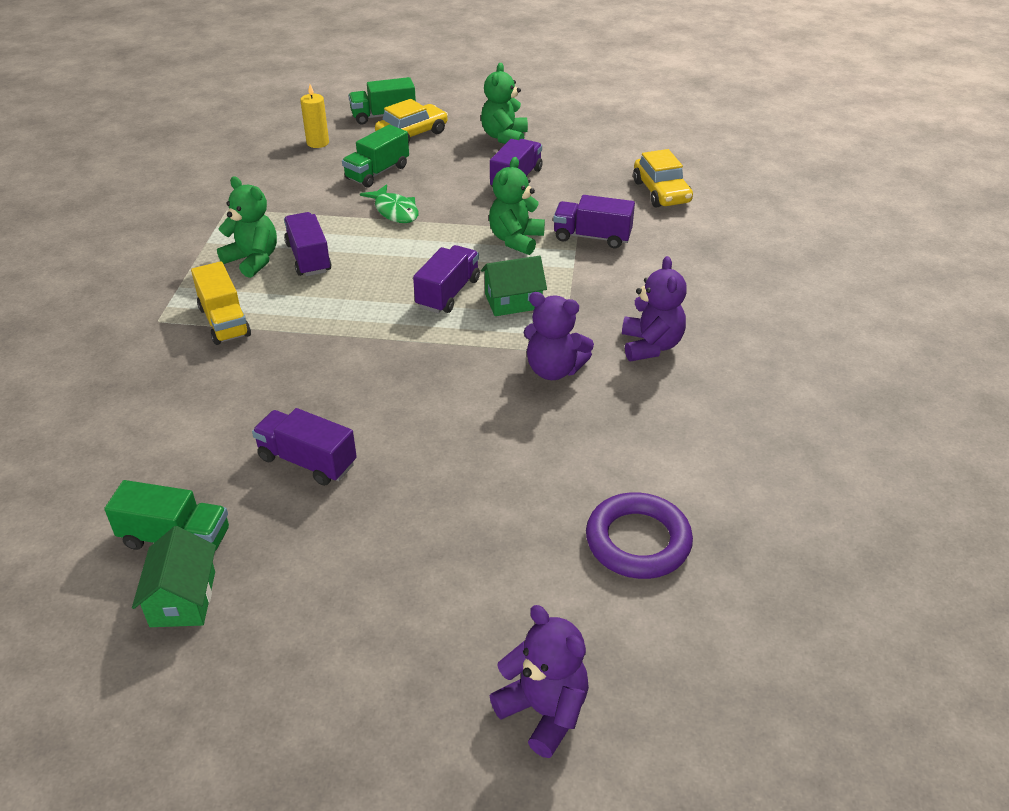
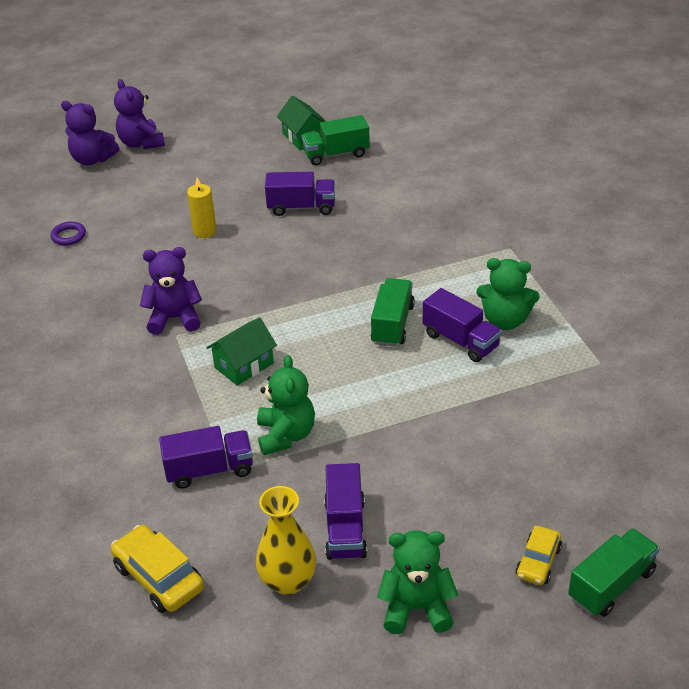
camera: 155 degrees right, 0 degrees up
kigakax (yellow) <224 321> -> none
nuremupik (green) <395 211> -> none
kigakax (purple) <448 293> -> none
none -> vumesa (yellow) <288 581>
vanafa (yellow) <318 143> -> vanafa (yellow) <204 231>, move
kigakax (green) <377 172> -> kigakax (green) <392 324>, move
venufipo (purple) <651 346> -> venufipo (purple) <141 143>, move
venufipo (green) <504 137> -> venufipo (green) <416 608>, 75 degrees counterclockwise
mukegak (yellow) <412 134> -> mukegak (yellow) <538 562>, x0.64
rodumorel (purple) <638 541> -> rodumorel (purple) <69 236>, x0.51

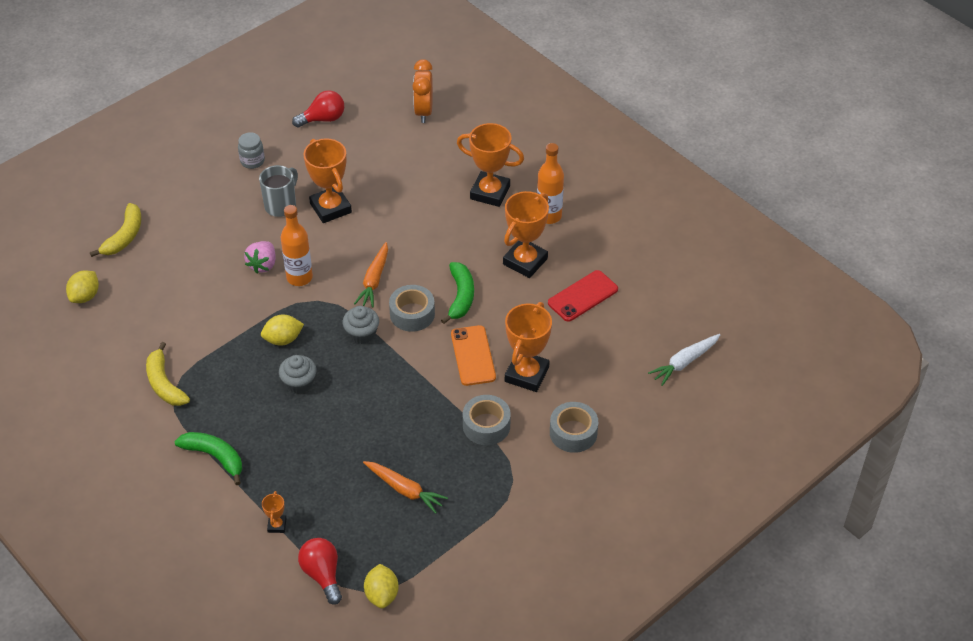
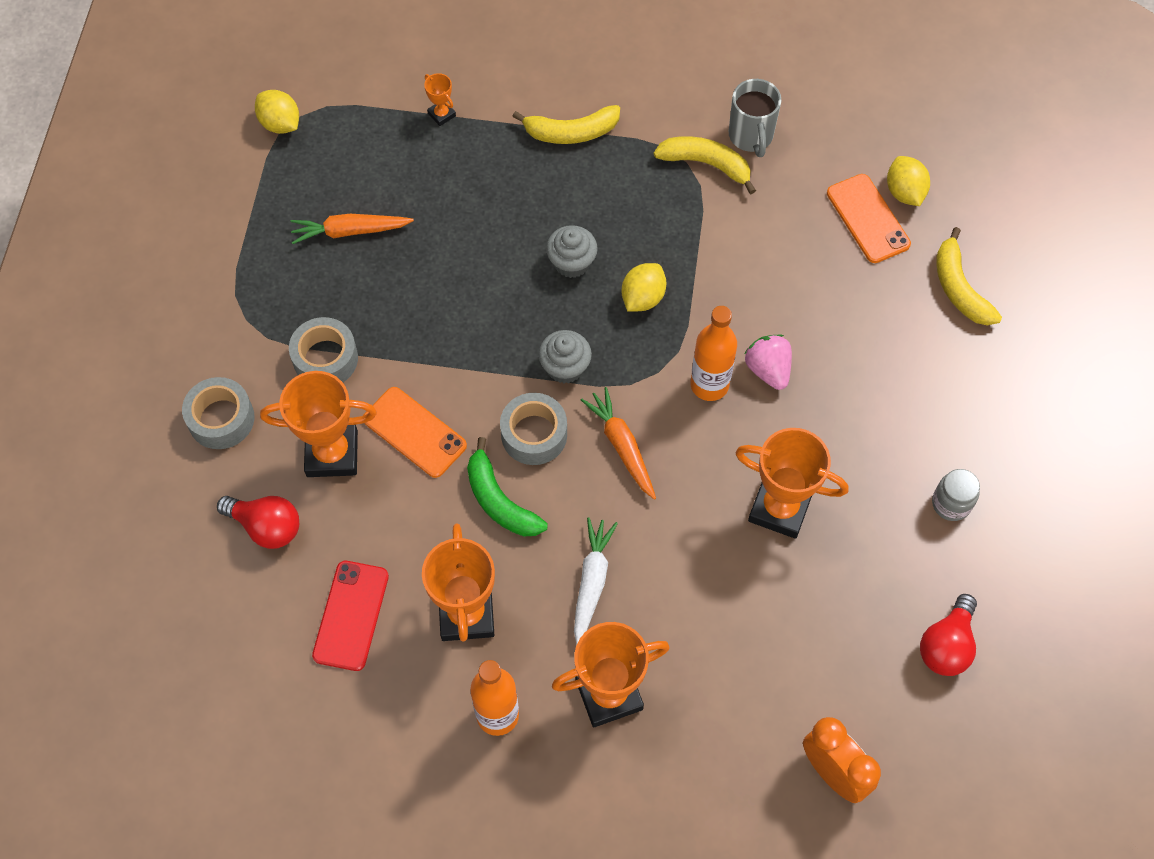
camera: 140 degrees right, 15 degrees up
none -> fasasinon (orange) <867 219>
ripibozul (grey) <281 205> -> ripibozul (grey) <751 137>, move
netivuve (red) <322 574> -> netivuve (red) <266 527>, move
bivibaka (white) <684 362> -> bivibaka (white) <592 582>, move
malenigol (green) <215 457> -> malenigol (yellow) <571 132>
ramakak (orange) <527 374> -> ramakak (orange) <332 453>, 75 degrees counterclockwise

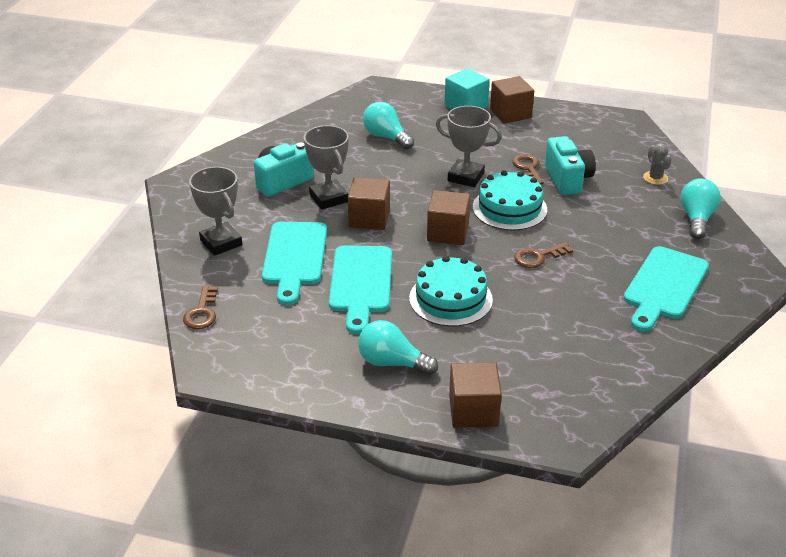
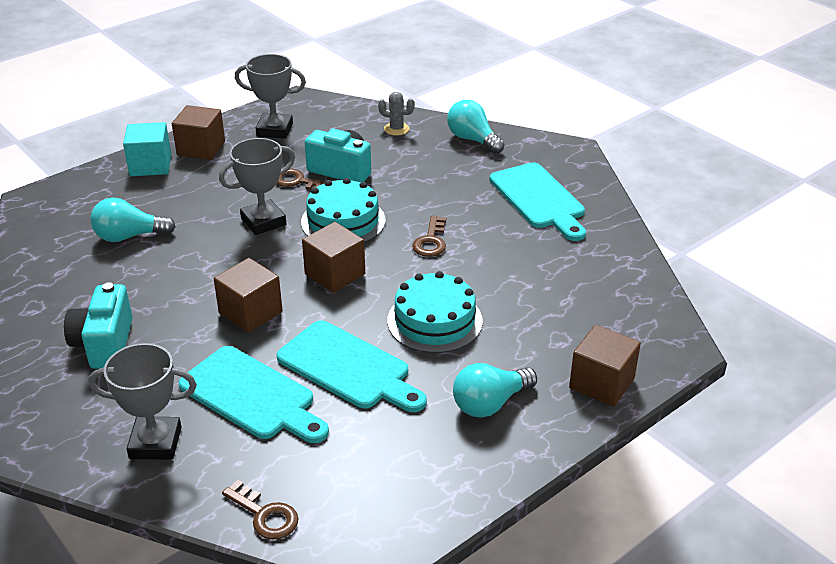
camera: 55 degrees left, 0 degrees up
ramakak (grey) <328 198> -> ramakak (grey) <274 130>, move

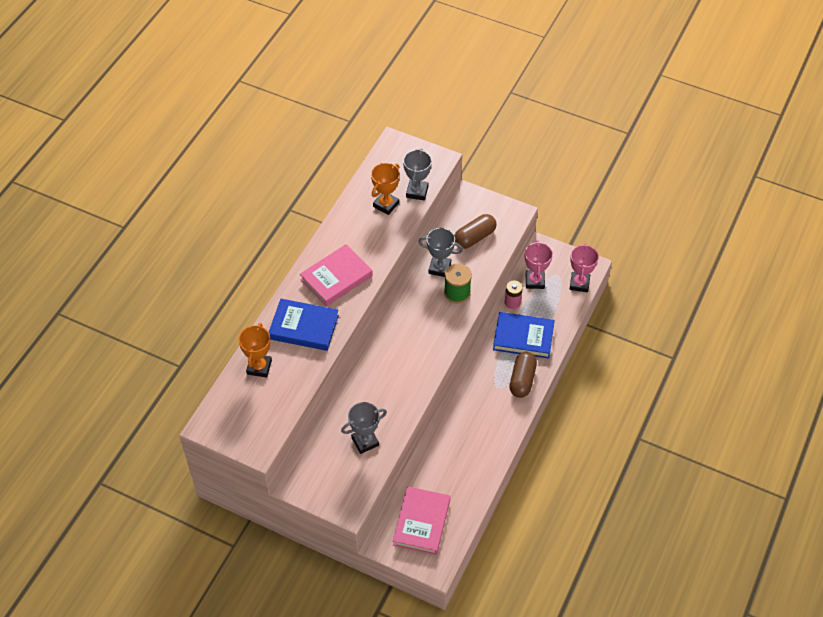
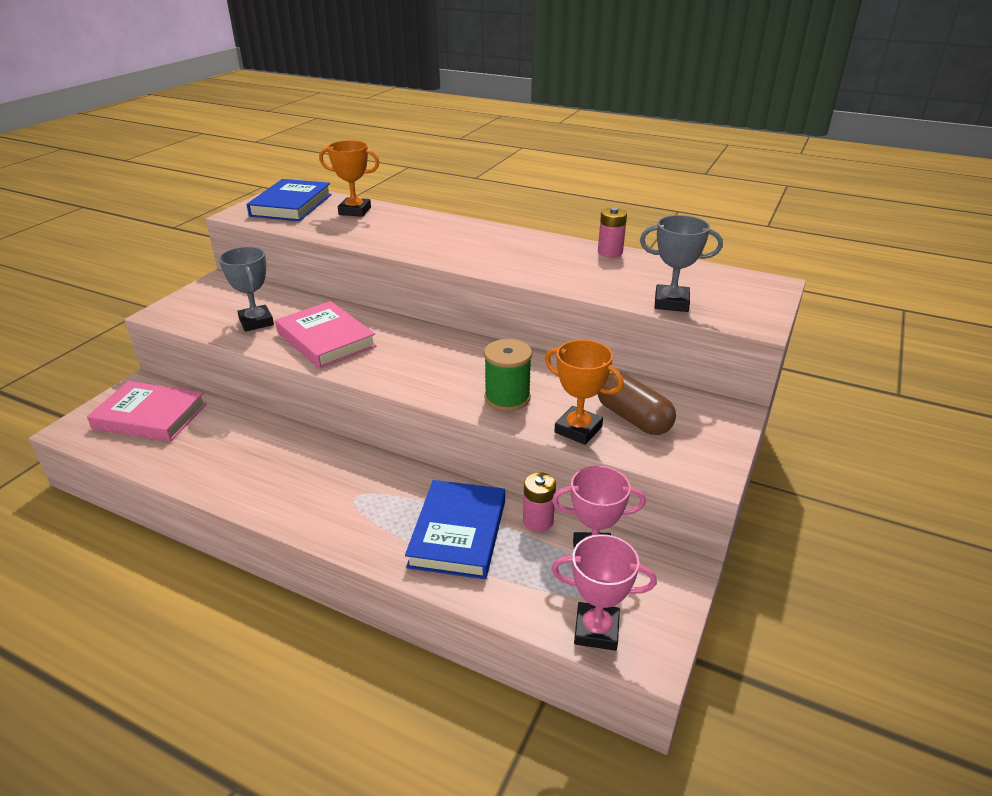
camera: 90 degrees right, 20 degrees down
ramakak (grey) <439 268> -> none
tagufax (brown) <522 380> -> none
none -> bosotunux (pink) <610 252>
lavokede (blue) <304 327> -> lavokede (blue) <291 205>, move
lavokede (pink) <336 278> -> lavokede (pink) <326 339>, move
ramakak (orange) <386 205> -> ramakak (orange) <578 429>, move

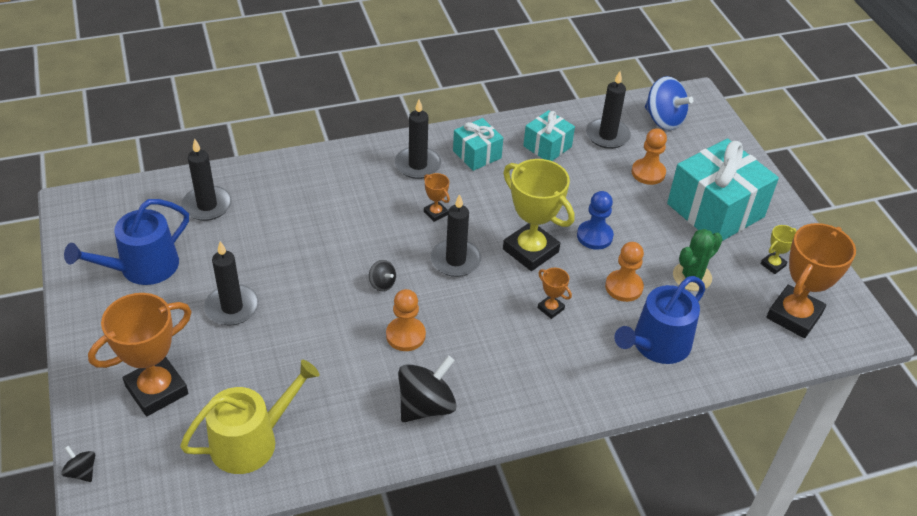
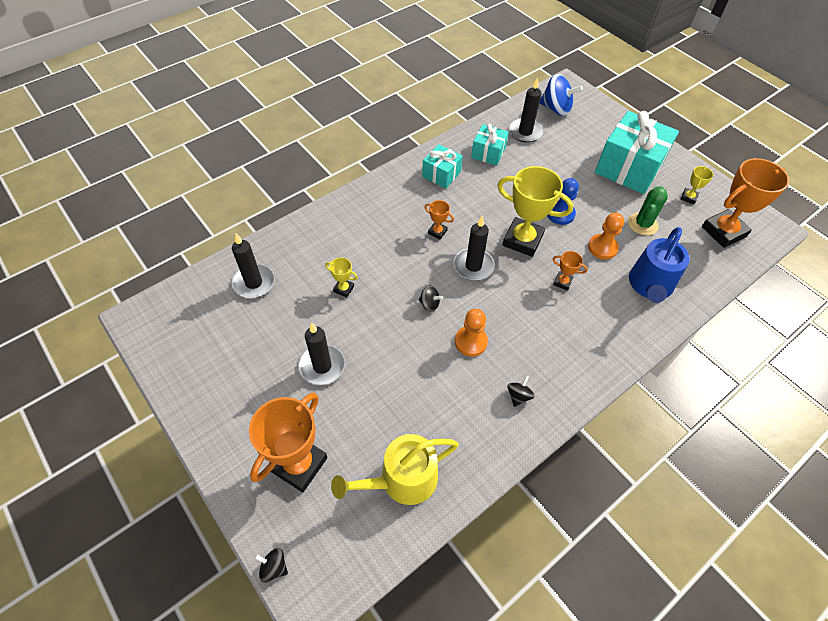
camera: 20 degrees left, 10 degrees up
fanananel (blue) <142 268> -> none
vanafa (black) <417 165> -> none
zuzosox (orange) <648 173> -> none
none -> ramakak (yellow) <343 289>
fanananel (yellow) <251 441> -> fanananel (yellow) <401 480>, 150 degrees counterclockwise
ramakak (orange) <794 316> -> ramakak (orange) <723 231>, 45 degrees clockwise
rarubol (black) <426 406> -> rarubol (black) <518 396>, x0.50

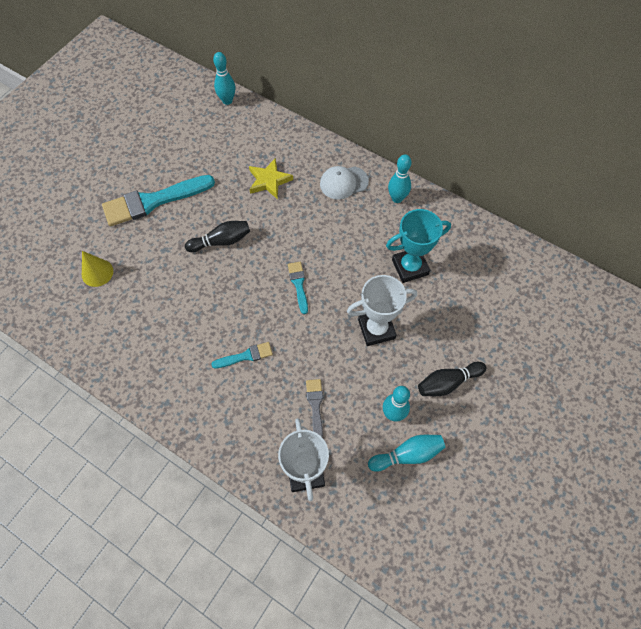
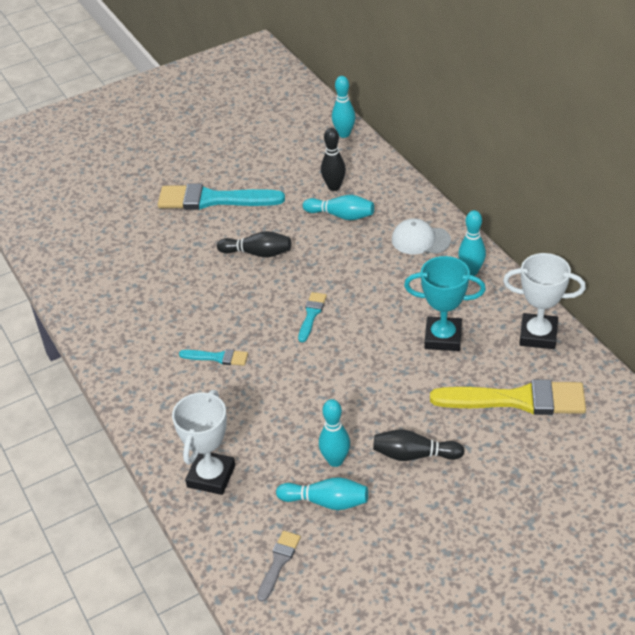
camera: 30 degrees right, 20 degrees down
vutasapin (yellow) <97 272> -> none
none -> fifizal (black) <334 187>
none -> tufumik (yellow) <517 400>
tufumik (grey) <315 406> -> tufumik (grey) <278 562>, move
ramakak (white) <376 329> -> ramakak (white) <538 335>, move
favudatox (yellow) <269 181> -> fifizal (turquoise) <341 215>

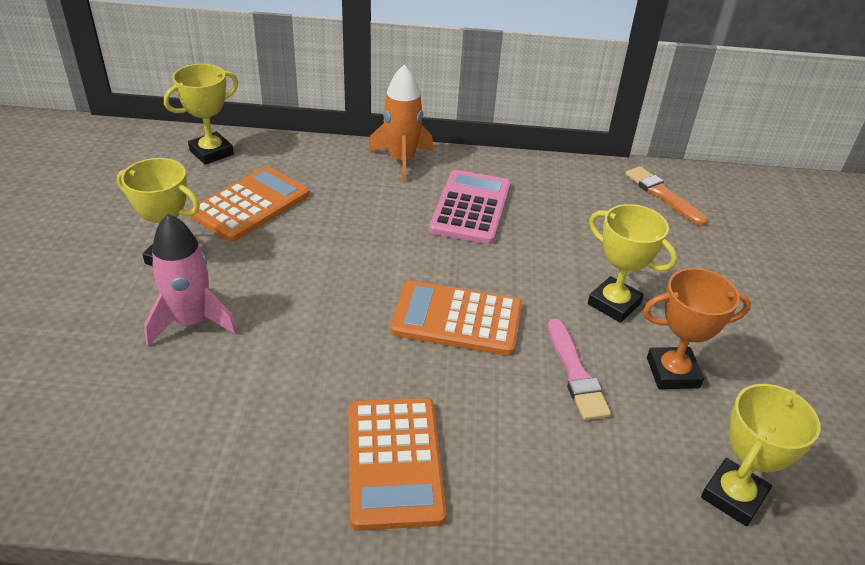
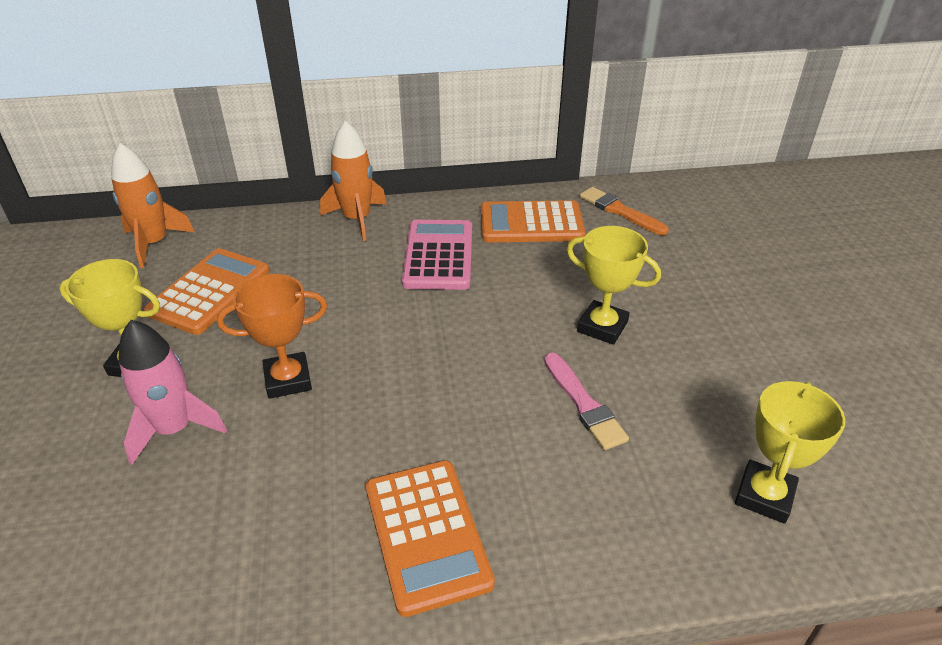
camera: 10 degrees left, 0 degrees up
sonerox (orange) <457 319> -> sonerox (orange) <531 223>, move
ramakak (orange) <672 373> -> ramakak (orange) <288 380>, move
ramakak (yellow) <211 152> -> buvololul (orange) <154 243>

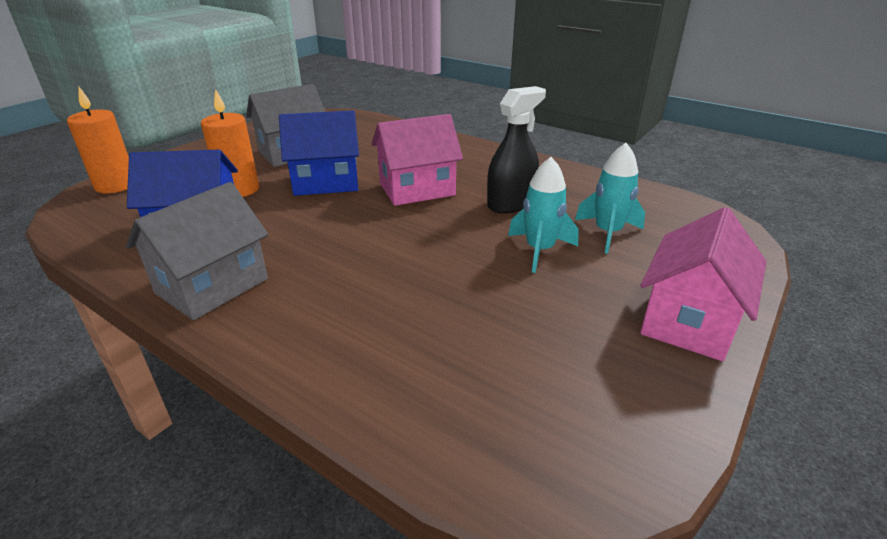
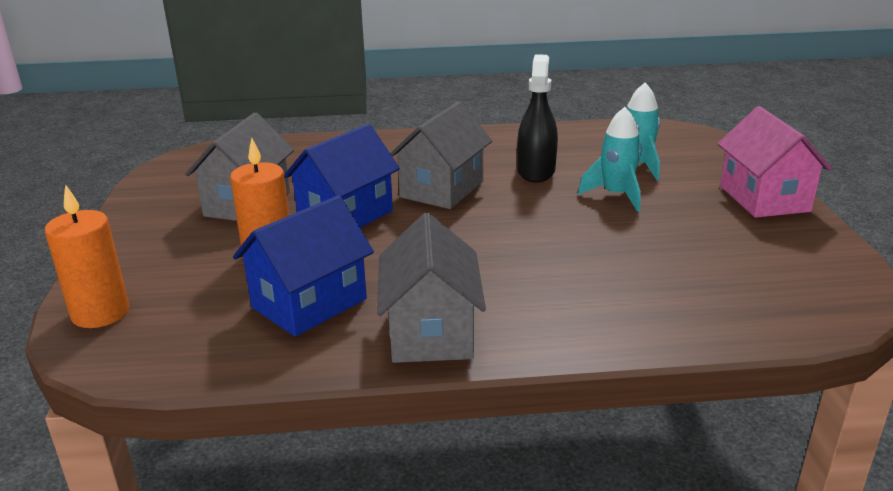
camera: 40 degrees left, 5 degrees down
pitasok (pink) <417 189> -> pitasok (grey) <442 189>

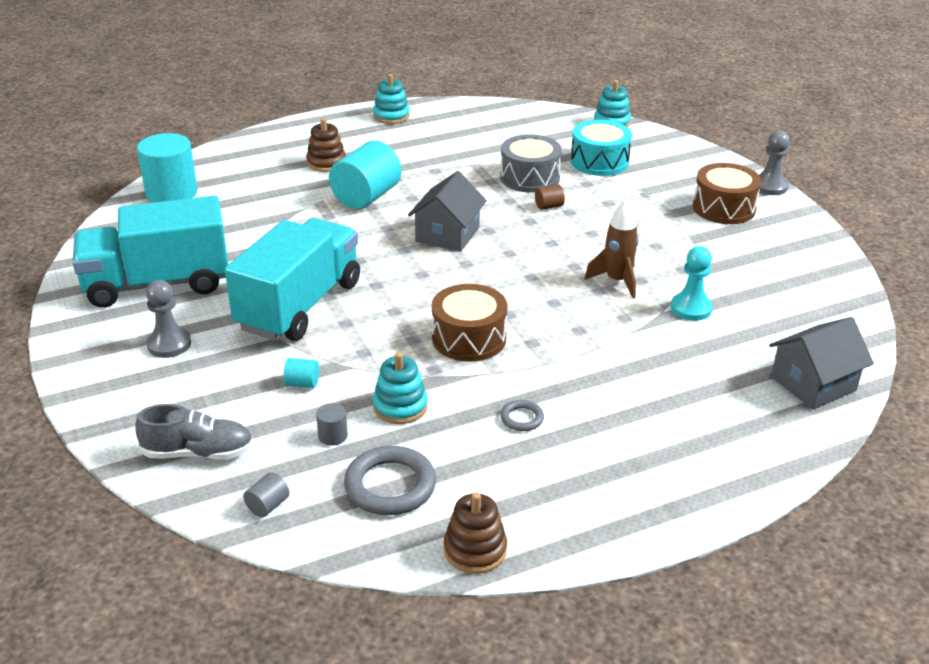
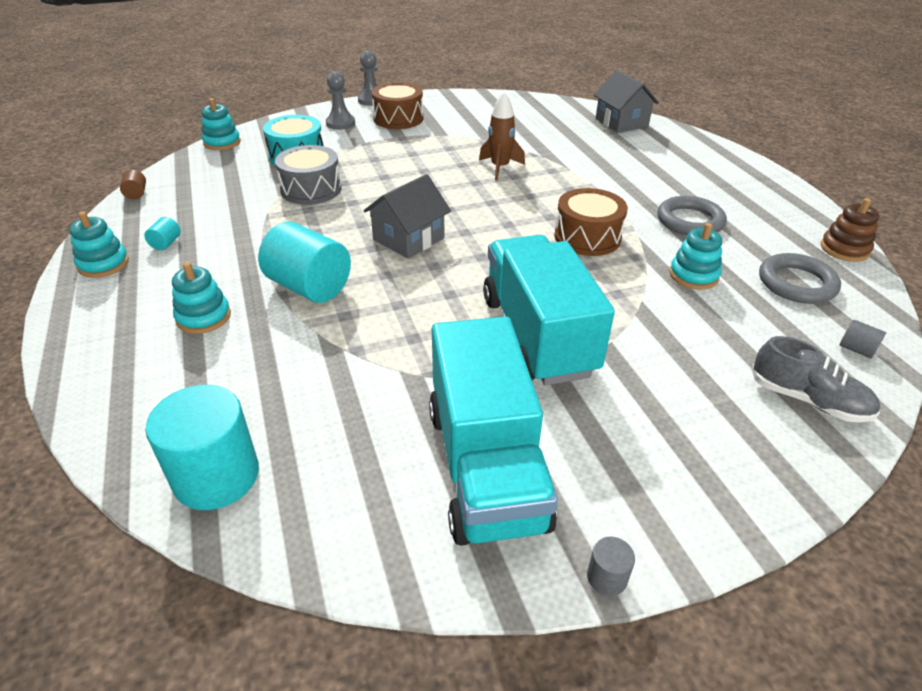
camera: 85 degrees left, 5 degrees up
zuzosox (turquoise) <691 308> -> none
zuzosox (grey) <169 344> -> zuzosox (grey) <340 123>, move
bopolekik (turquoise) <302 383> -> bopolekik (turquoise) <166 243>, move
bopolekik (grey) <333 436> -> bopolekik (grey) <607 577>, move
bopolekik (brown) <549 206> -> bopolekik (brown) <136 194>, move
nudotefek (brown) <326 163> -> nudotefek (turquoise) <203 317>
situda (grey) <198 453> -> situda (grey) <808 400>, 120 degrees clockwise
kigakax (turquoise) <300 305> -> kigakax (turquoise) <538 335>, 45 degrees clockwise
pitasok (grey) <447 234> -> pitasok (grey) <408 239>, 75 degrees counterclockwise
rodumorel (grey) <522 418> -> rodumorel (grey) <690 221>, x1.95

